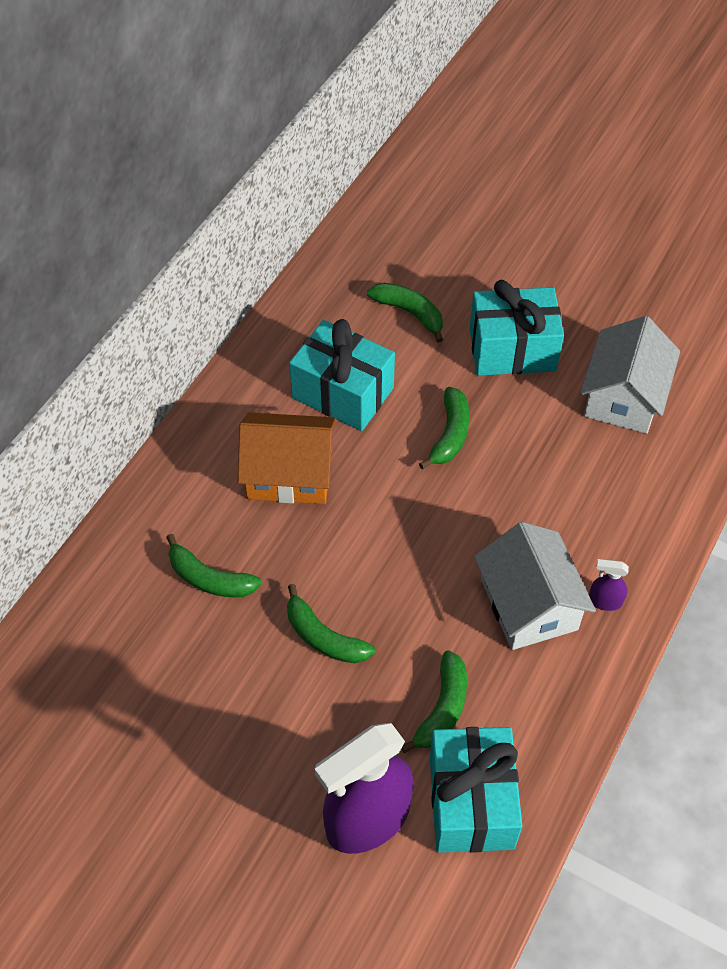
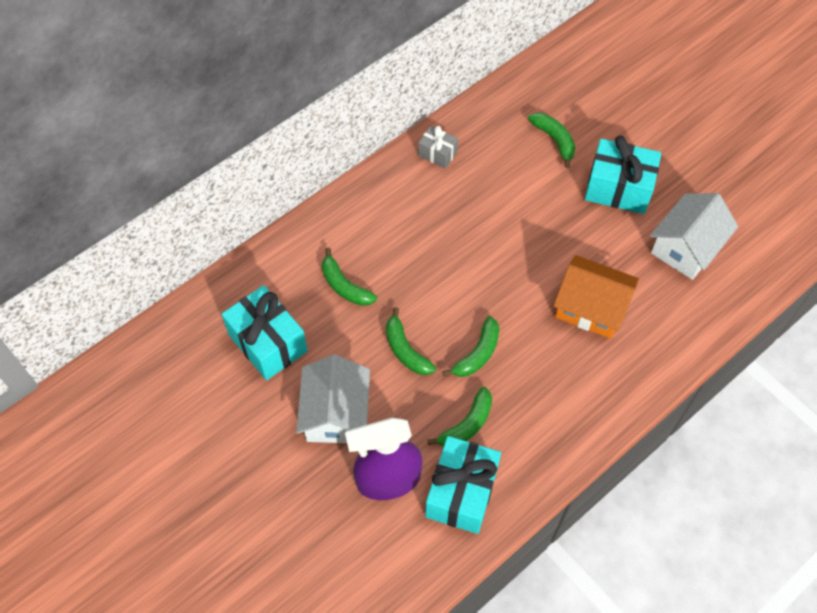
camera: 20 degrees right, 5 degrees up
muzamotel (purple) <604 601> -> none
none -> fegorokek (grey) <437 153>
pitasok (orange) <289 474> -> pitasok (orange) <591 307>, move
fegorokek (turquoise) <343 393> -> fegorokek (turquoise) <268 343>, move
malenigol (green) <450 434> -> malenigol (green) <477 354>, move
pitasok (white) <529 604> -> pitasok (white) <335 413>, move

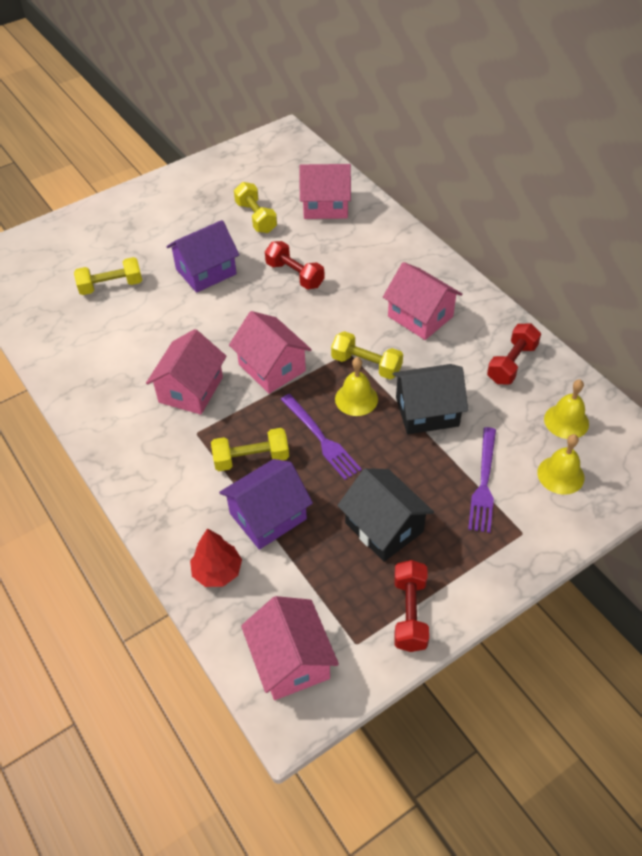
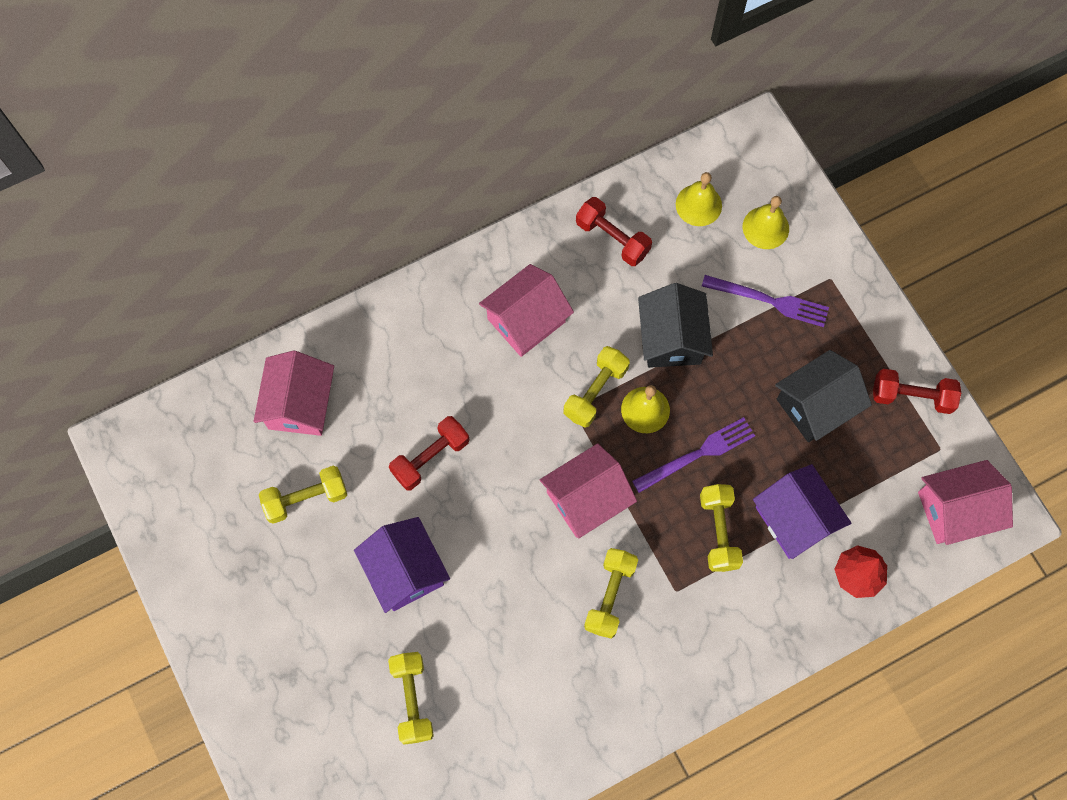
camera: 85 degrees left, 20 degrees up
pitasok (pink) <191 389> -> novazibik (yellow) <610 596>

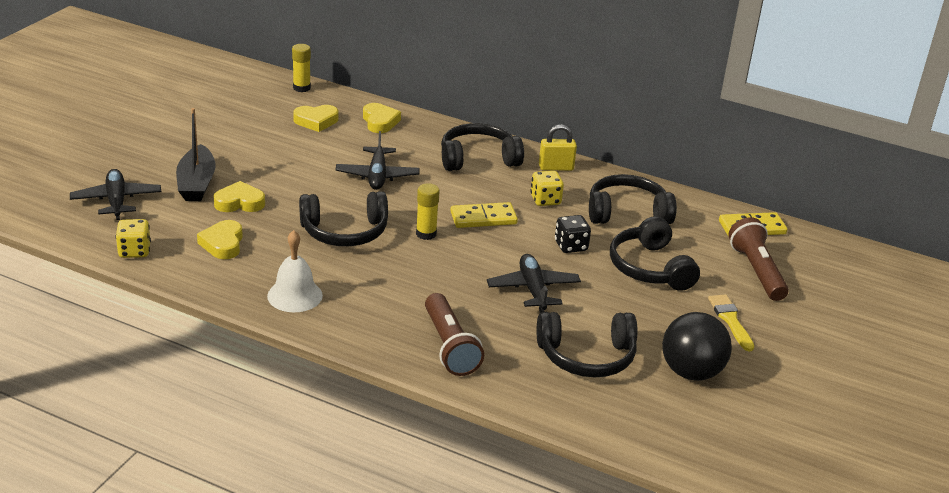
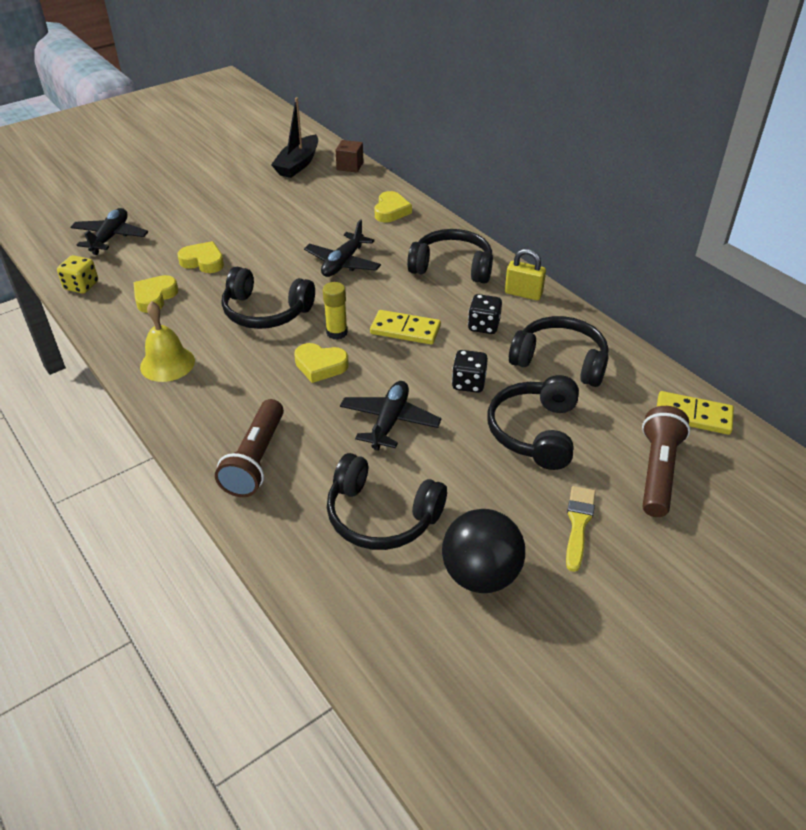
camera: 30 degrees right, 10 degrees up
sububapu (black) <196 183> -> sububapu (black) <298 164>, move
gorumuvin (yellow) <316 121> -> gorumuvin (yellow) <320 366>, move
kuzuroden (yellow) <301 88> -> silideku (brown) <350 166>
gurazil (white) <295 295> -> gurazil (yellow) <167 363>
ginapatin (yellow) <545 200> -> ginapatin (black) <483 326>

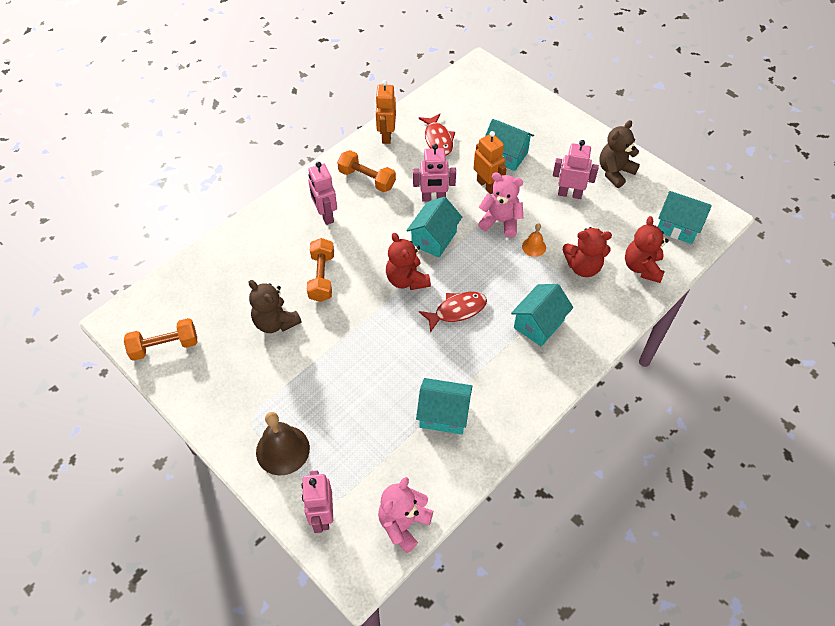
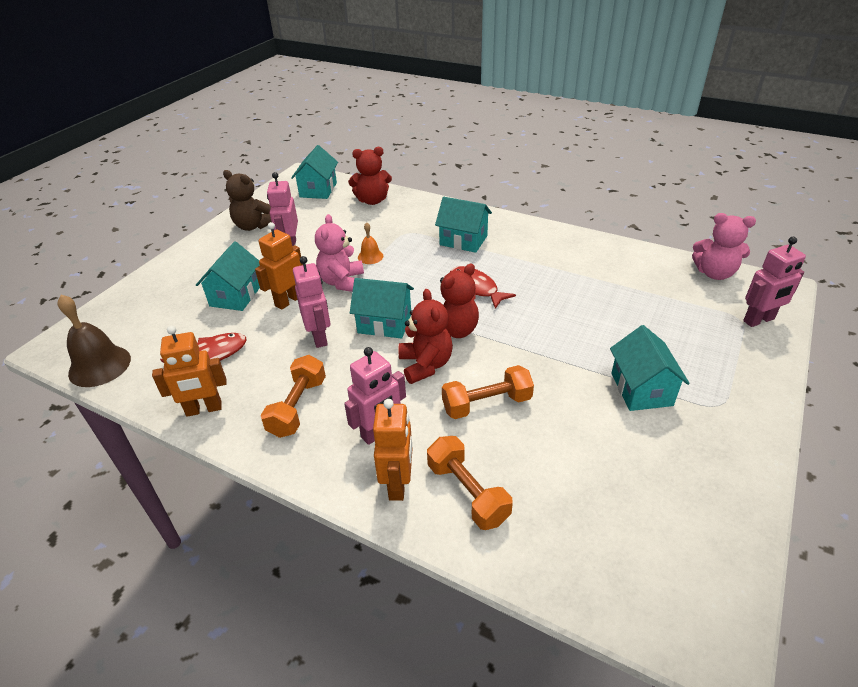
camera: 105 degrees left, 15 degrees down
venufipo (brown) <275 322> -> none
none -> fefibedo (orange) <398 484>
novazibik (orange) <164 346> -> novazibik (orange) <467 492>, move
gurazil (brown) <282 450> -> gurazil (brown) <99 366>, move
pitasok (turquoise) <443 414> -> pitasok (turquoise) <641 389>, move
venufipo (red) <583 267> -> venufipo (red) <425 365>, move

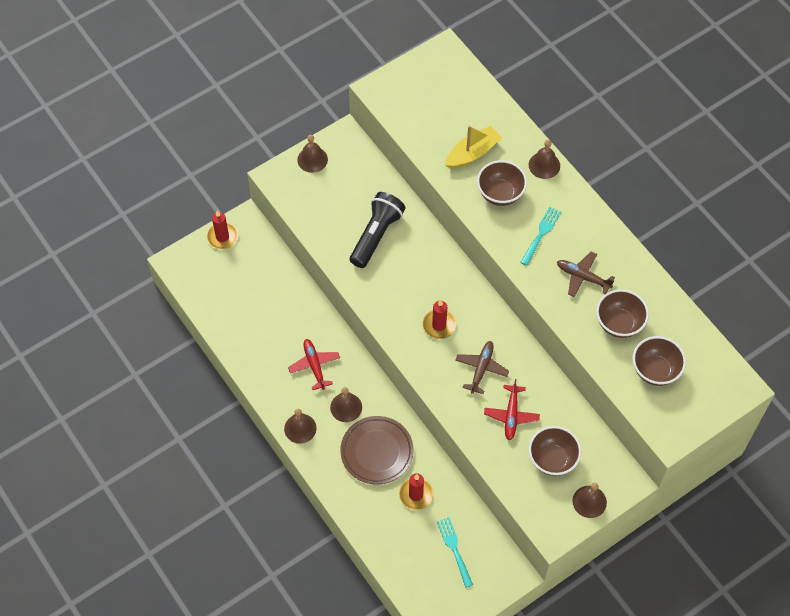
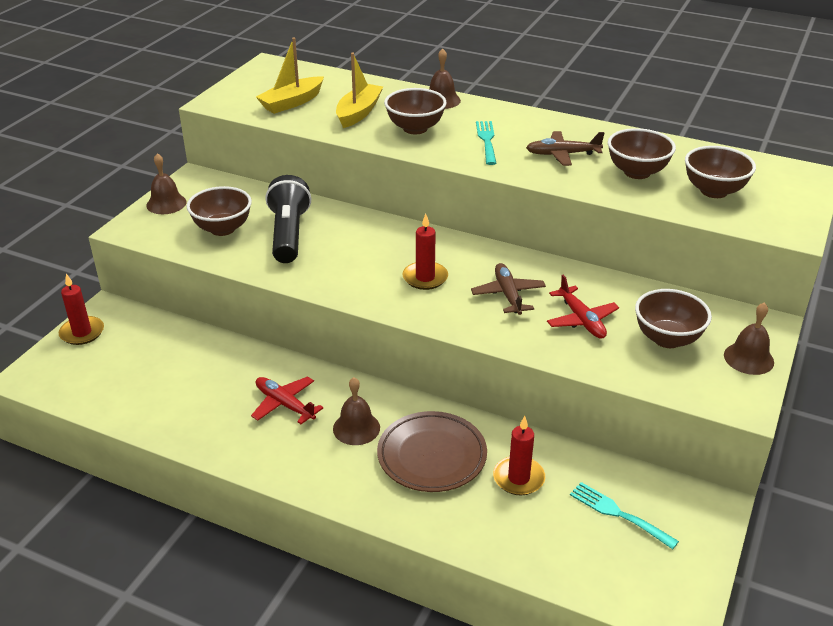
camera: 30 degrees left, 25 degrees down
gurazil (brown) <300 428> -> none
none -> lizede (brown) <222 229>
none -> sububapu (yellow) <292 102>

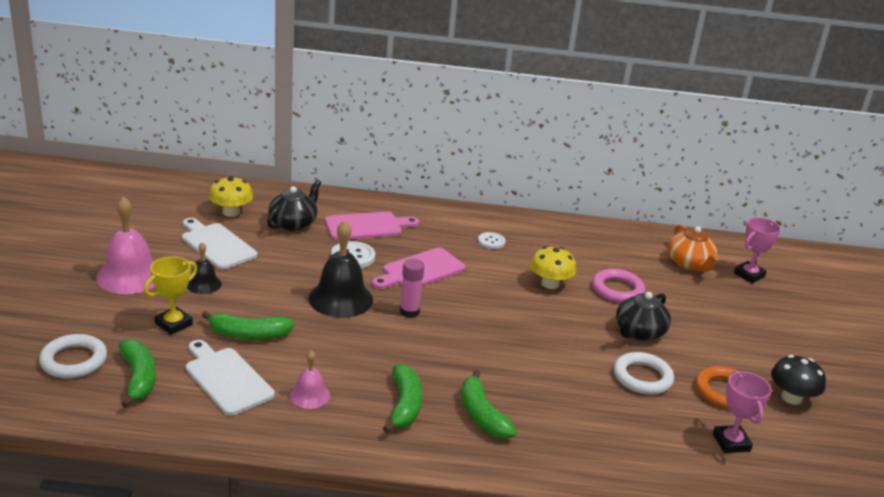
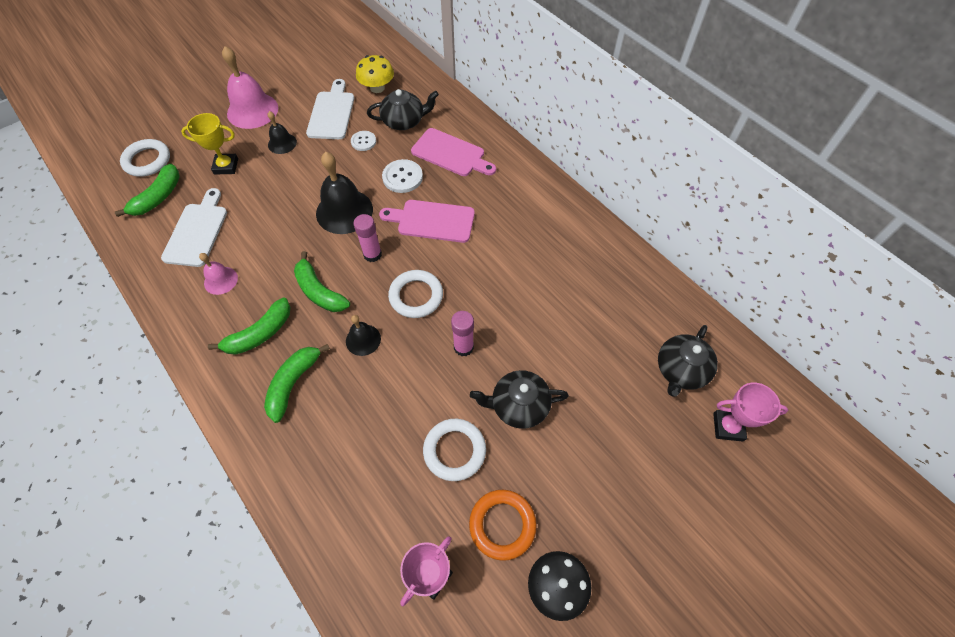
camera: 50 degrees right, 30 degrees up
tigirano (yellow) <550 284> -> none
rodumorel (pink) <617 290> -> none
none -> gurazil (black) <363 340>
none -> rodumorel (white) <416 296>
none -> kuzuroden (pink) <463 347>
malenigol (green) <249 335> -> malenigol (green) <319 291>, move
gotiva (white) <491 241> -> gotiva (white) <363 141>, move
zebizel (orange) <689 264> -> zebizel (black) <680 370>

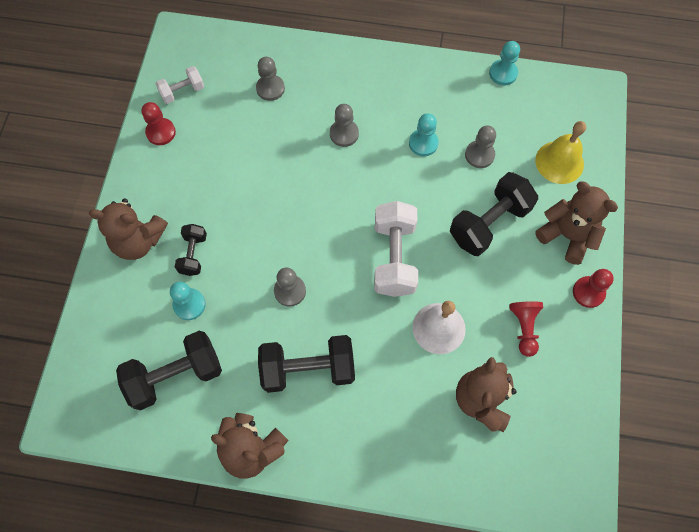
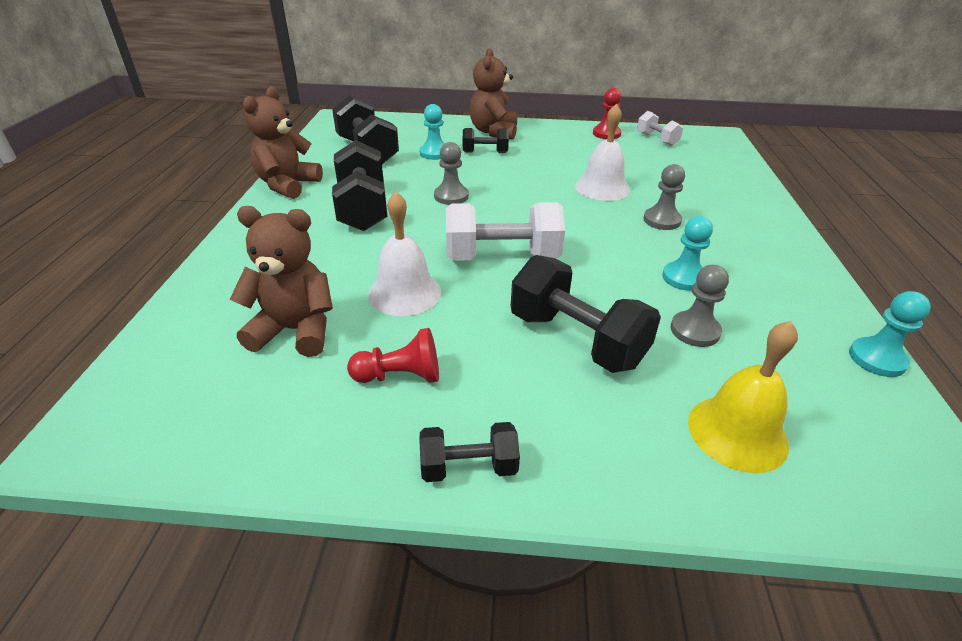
camera: 85 degrees right, 30 degrees down
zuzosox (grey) <270 88> -> none
venufipo (brown) <567 235> -> none
none -> gurazil (white) <602 188>
zuzosox (red) <588 292> -> novazibik (black) <468 467>

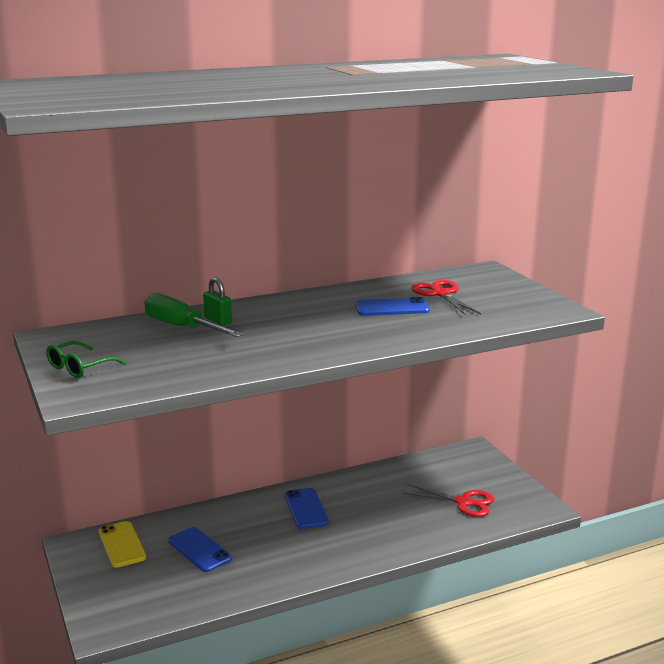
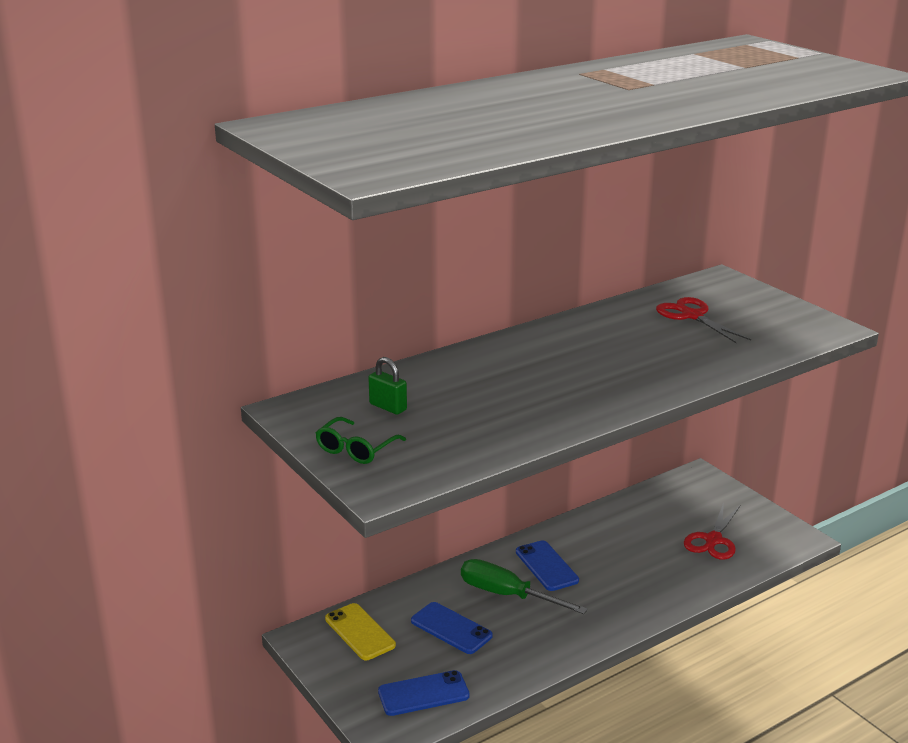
camera: 10 degrees left, 5 degrees up
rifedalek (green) <182 327> -> rifedalek (green) <507 595>, move
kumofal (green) <218 320> -> kumofal (green) <388 407>, move
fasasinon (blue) <392 308> -> fasasinon (blue) <423 694>, move
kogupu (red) <463 502> -> kogupu (red) <713 540>, 105 degrees clockwise

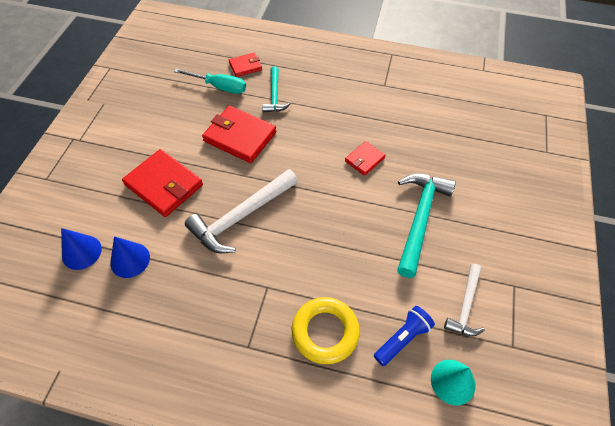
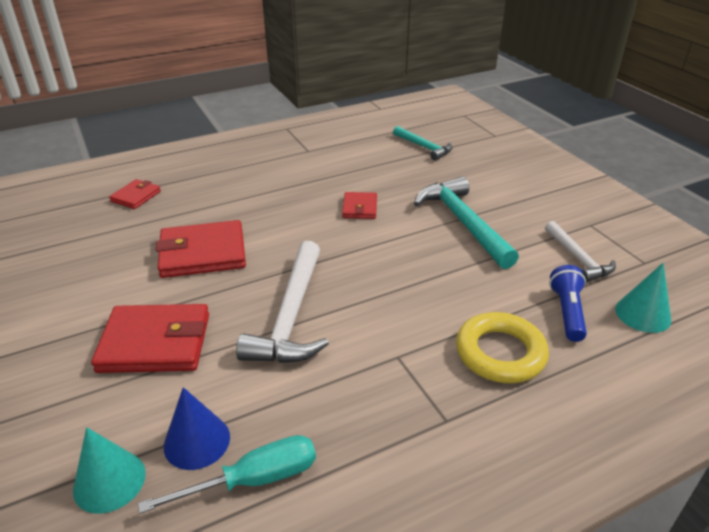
camera: 40 degrees left, 20 degrees down
rifedalek (turquoise) <219 87> -> rifedalek (turquoise) <254 480>, move
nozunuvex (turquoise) <274 95> -> nozunuvex (turquoise) <424 147>, move
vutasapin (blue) <81 252> -> vutasapin (turquoise) <109 481>

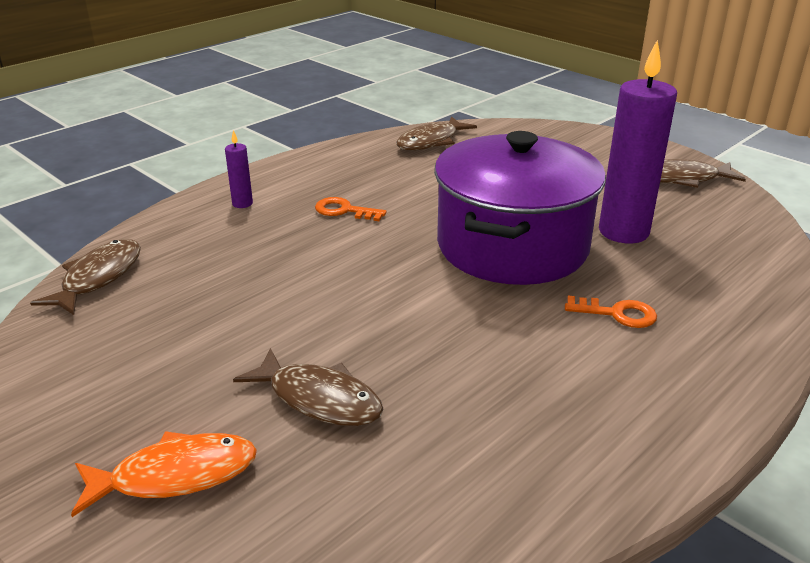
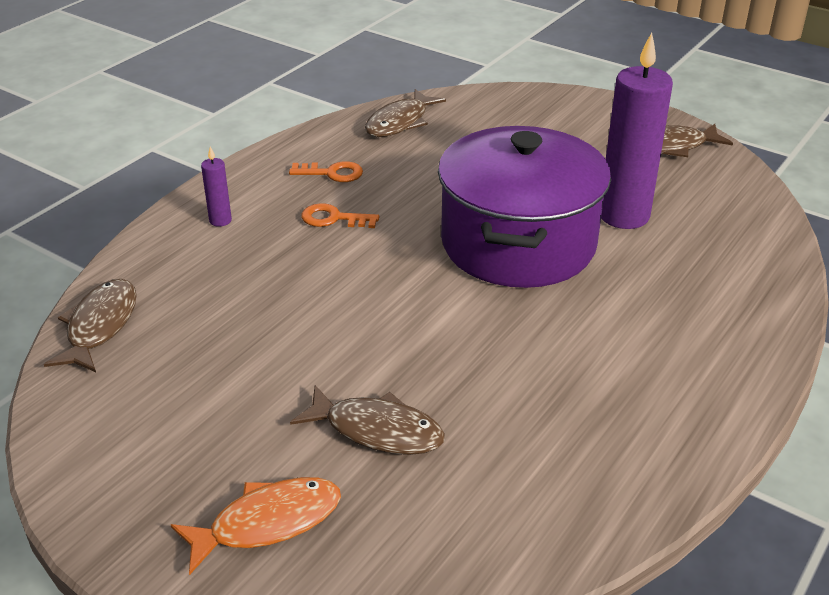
camera: 10 degrees left, 5 degrees up
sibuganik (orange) <617 314> -> sibuganik (orange) <332 173>, move

